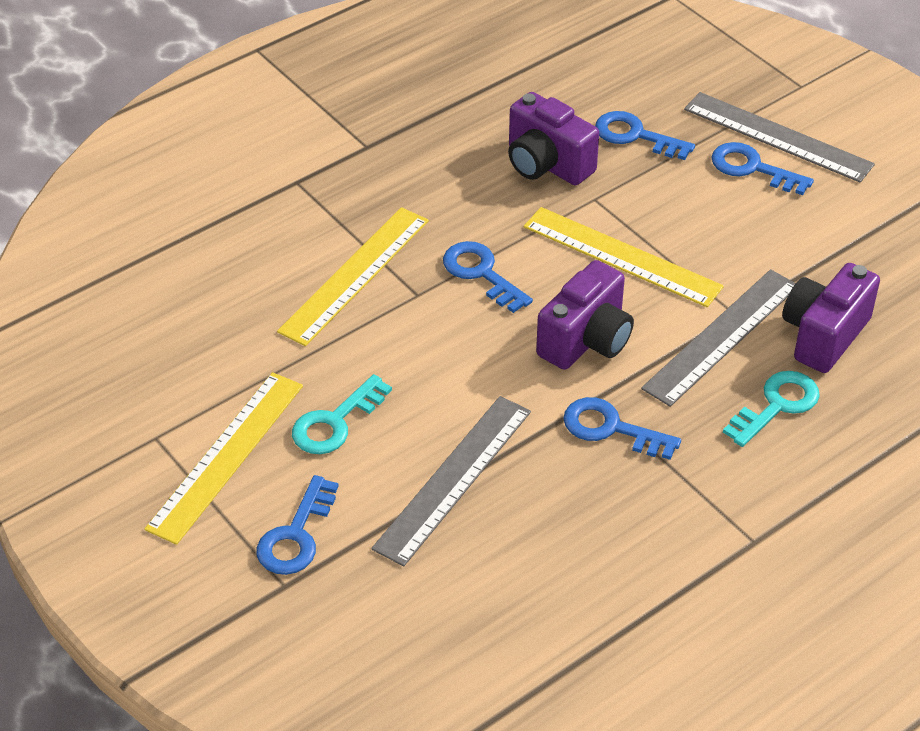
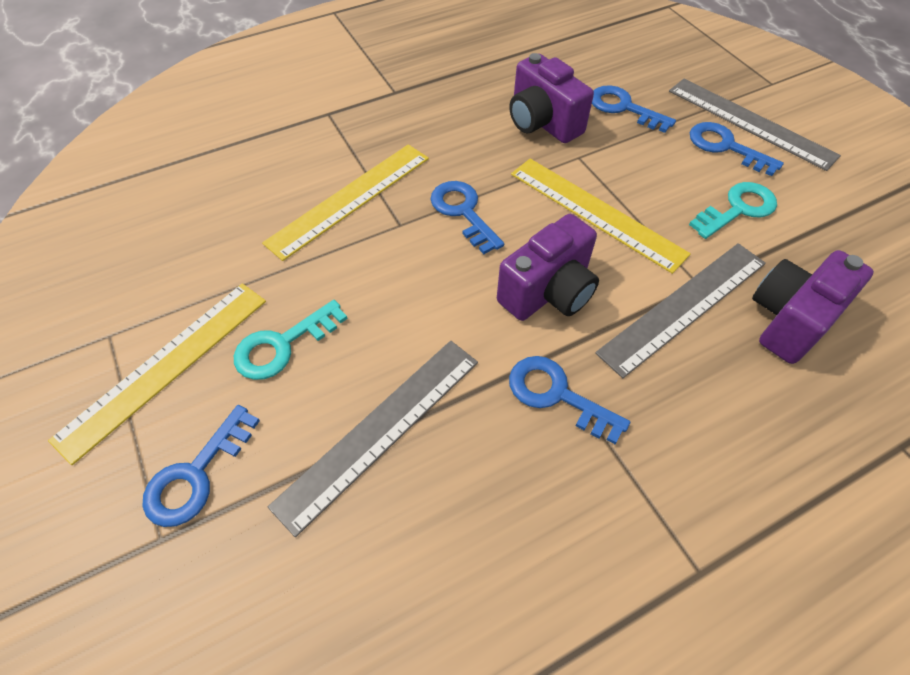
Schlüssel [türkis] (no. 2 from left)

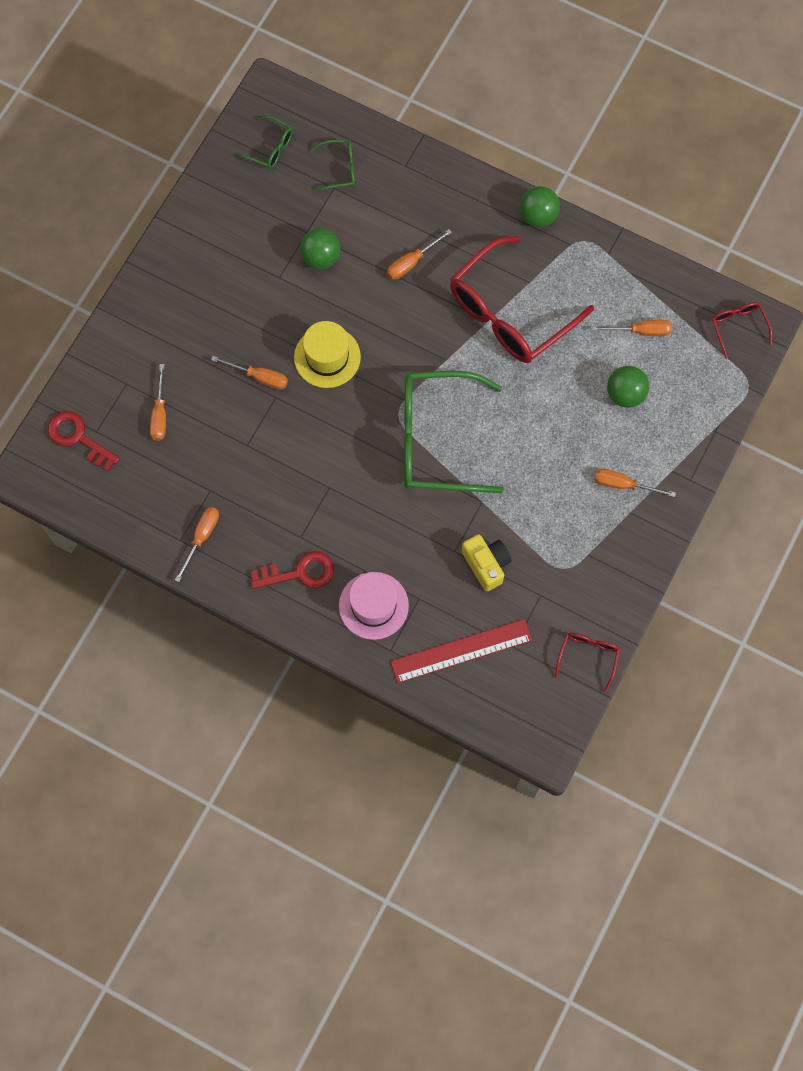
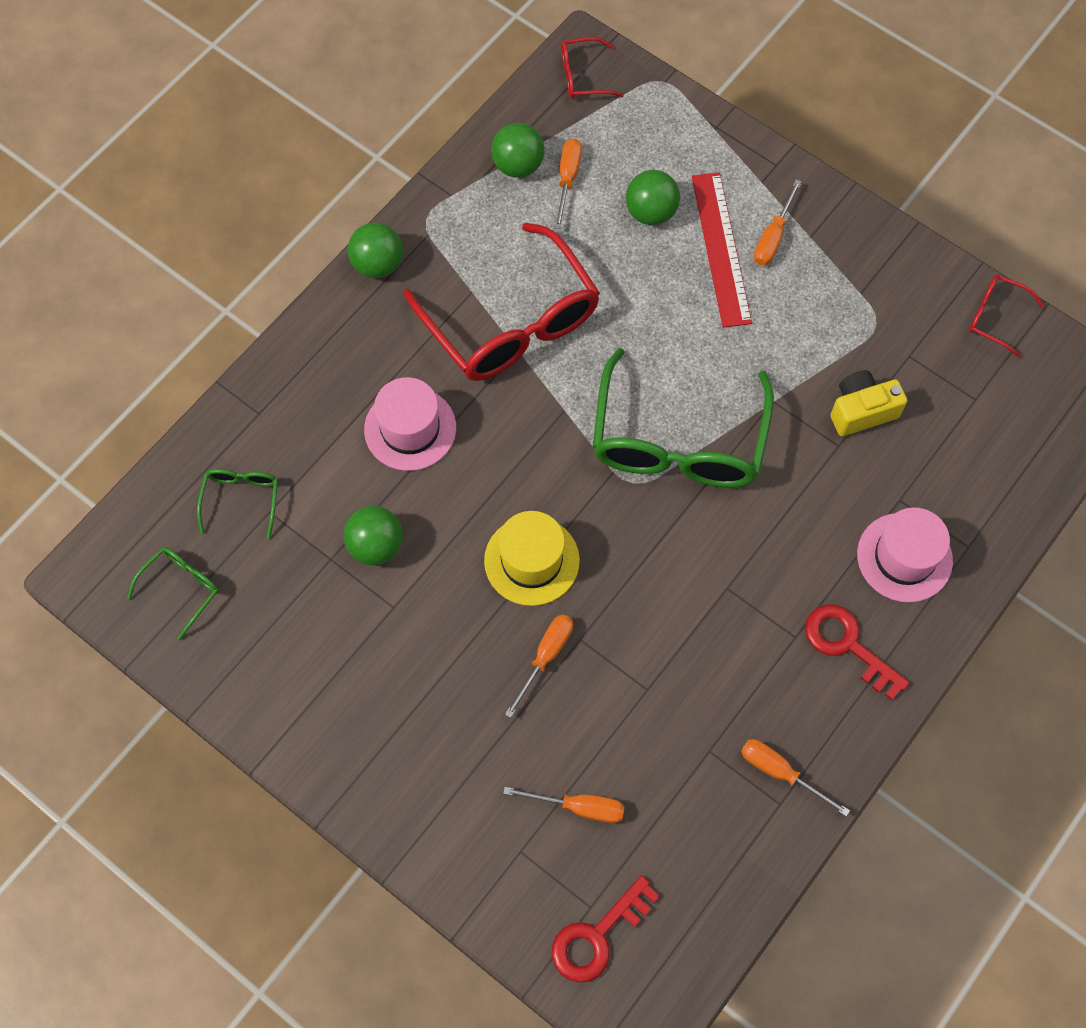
Hut [rosa] (no. 1 from left)
Ball [grün] (no. 3 from left)
Lineal [rot]
Schlüssel [rot] (no. 2 from left)

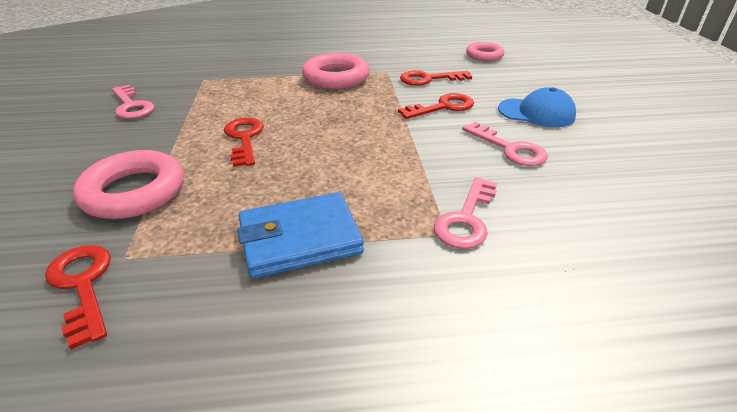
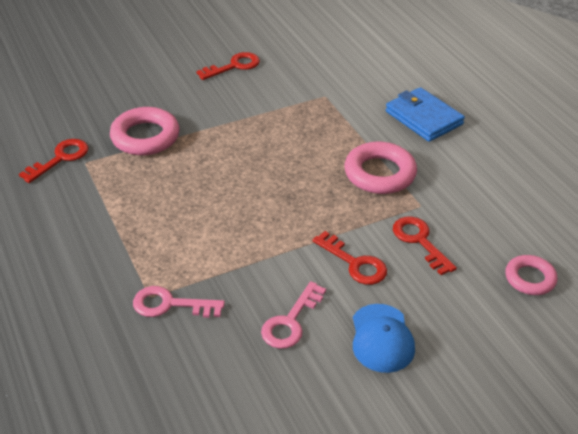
Schlüssel [rot] (no. 2 from left)
Geldbörse [blau]
Schlüssel [rosa] (no. 1 from left in the first image)

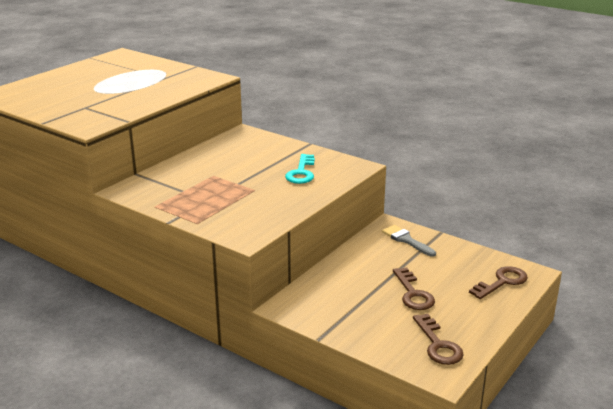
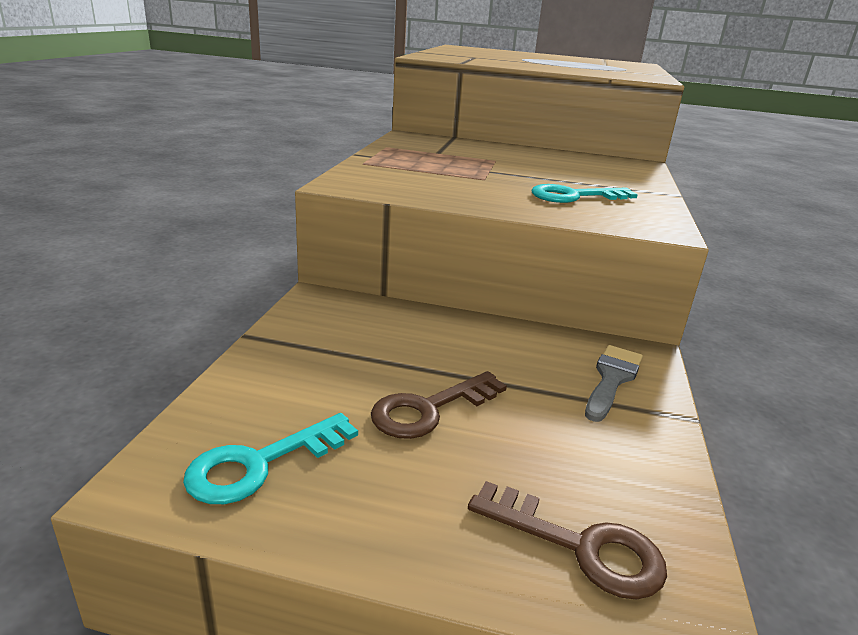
Schlüssel [türkis] (no. 1 from left)

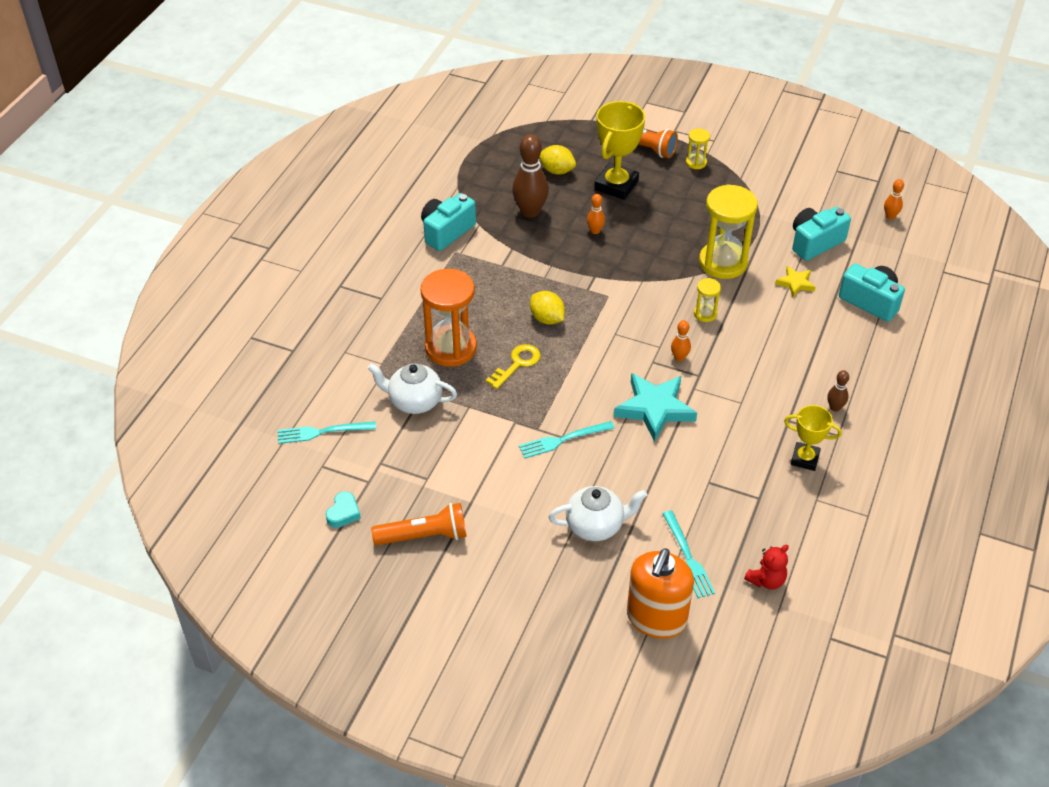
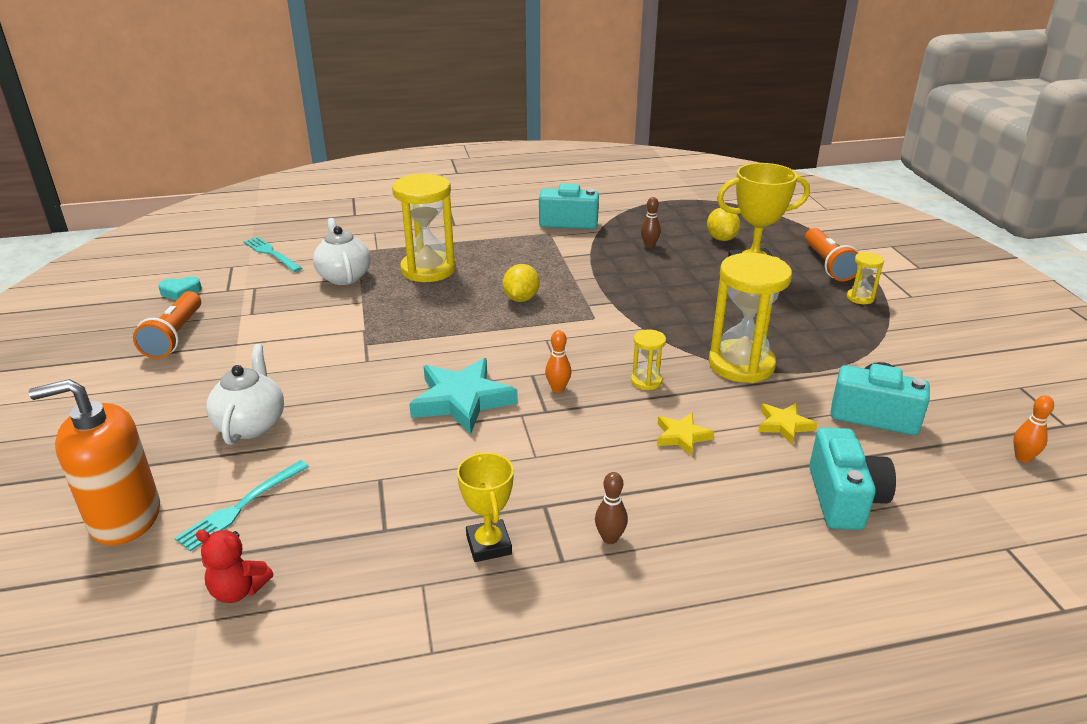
Taschenlampe [orange] (no. 1 from left)
Teekanne [weiß] (no. 1 from left)
Sanduhr [gelb] (no. 1 from left)
Bowlingkegel [braun] (no. 2 from left)
Stern [gelb] (no. 1 from left)
Schlüssel [gelb]
Gabel [türkis] (no. 2 from left in the first image)
Bowlingkegel [orange] (no. 1 from left in the first image)

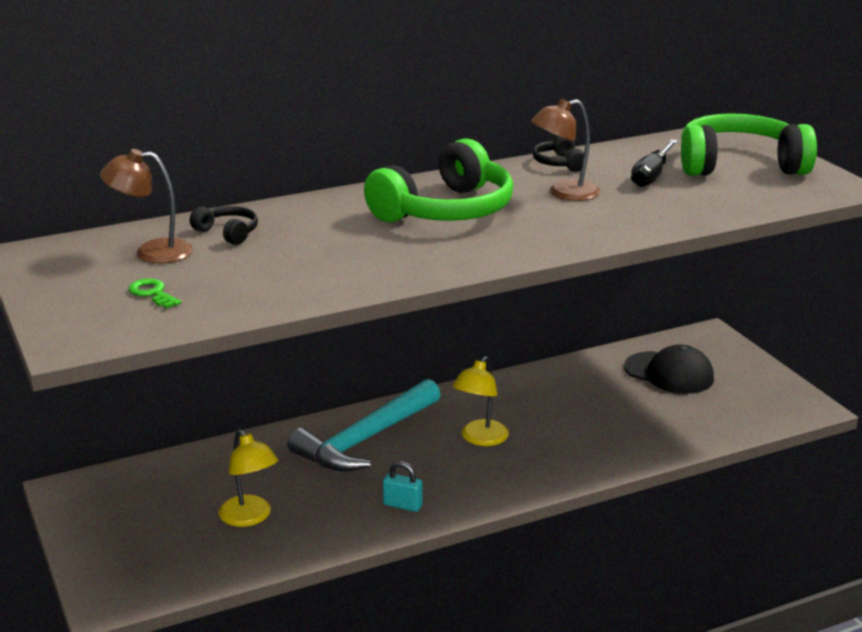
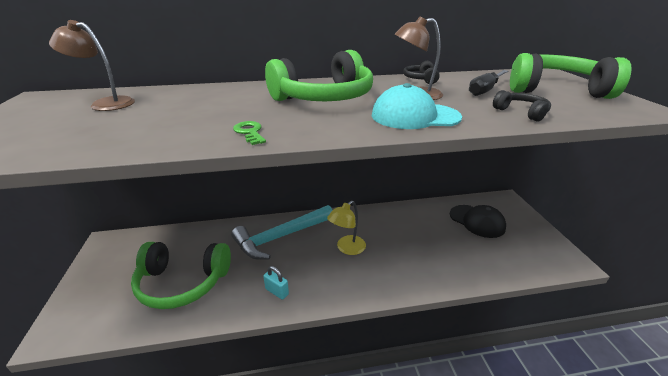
Kopfhörer [grün] (no. 1 from left)
Schlüssel [grün]
Kappe [türkis]
Kopfhörer [schwarz] (no. 2 from left)

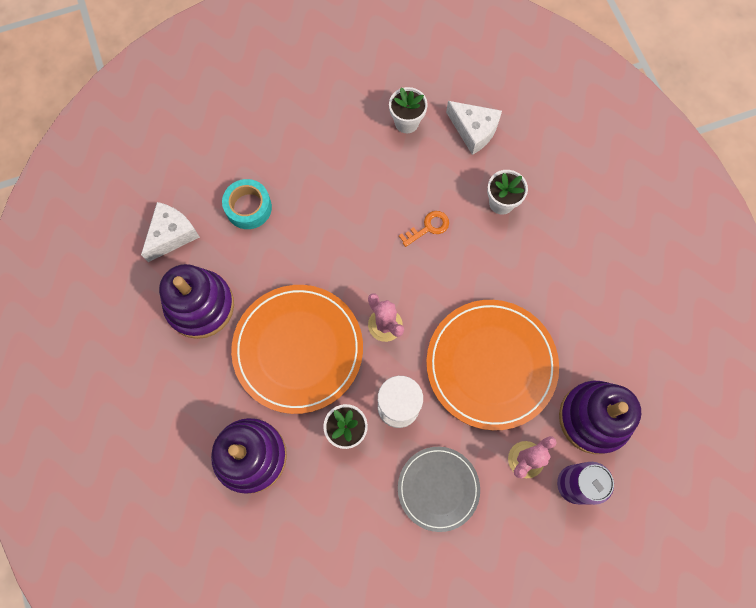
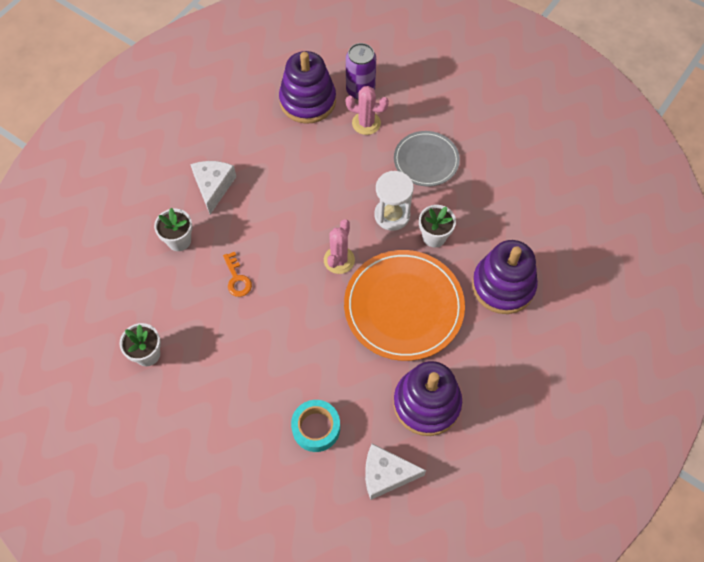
Käse [weiß] (no. 1 from left)
Schlüssel [orange]
Teller [orange] (no. 2 from left in the first image)

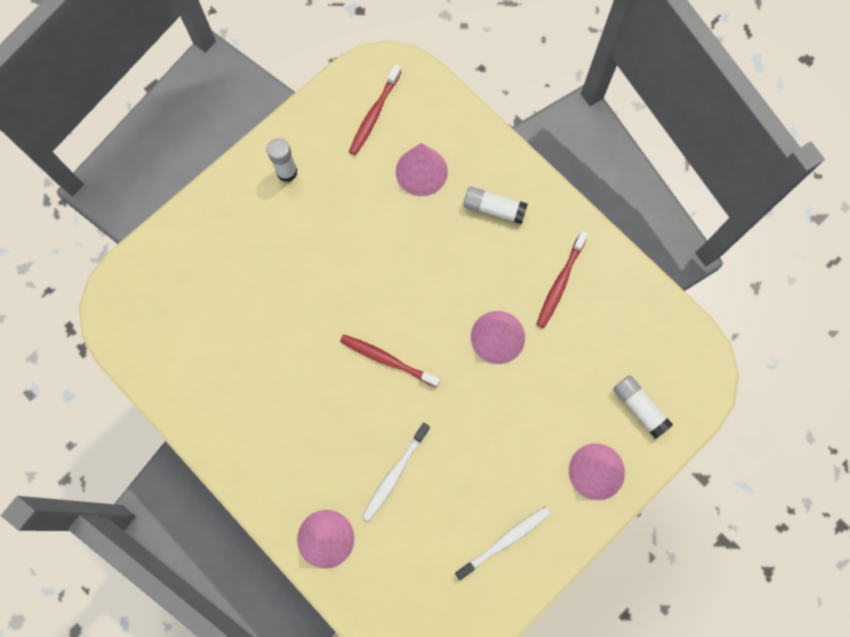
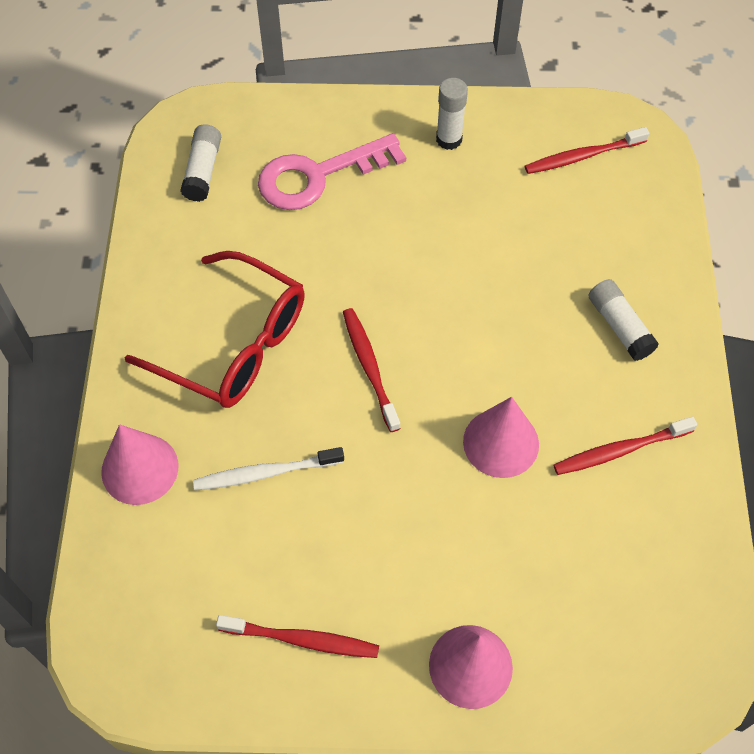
Brille [rot]
Klebestift [weiß] (no. 1 from left)
Zahnbürste [rot] (no. 1 from left)
Schlüssel [rosa]
Kegel [rosa] (no. 2 from left in the first image)

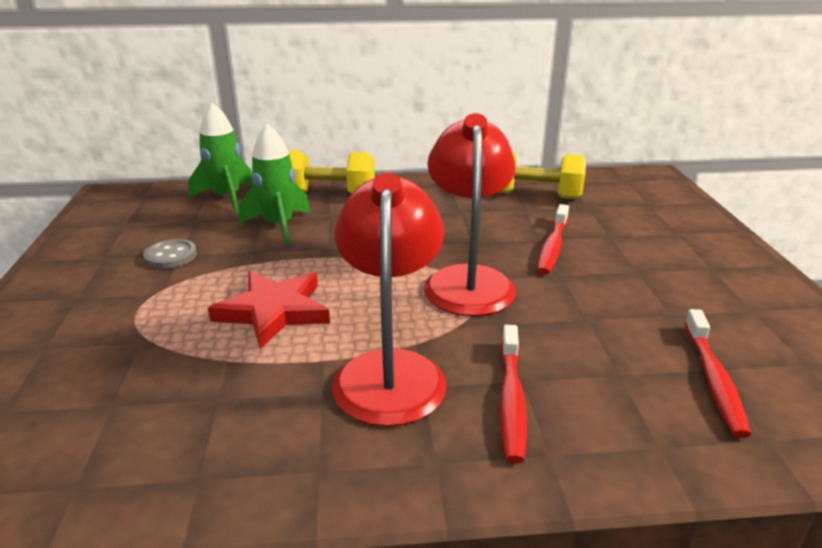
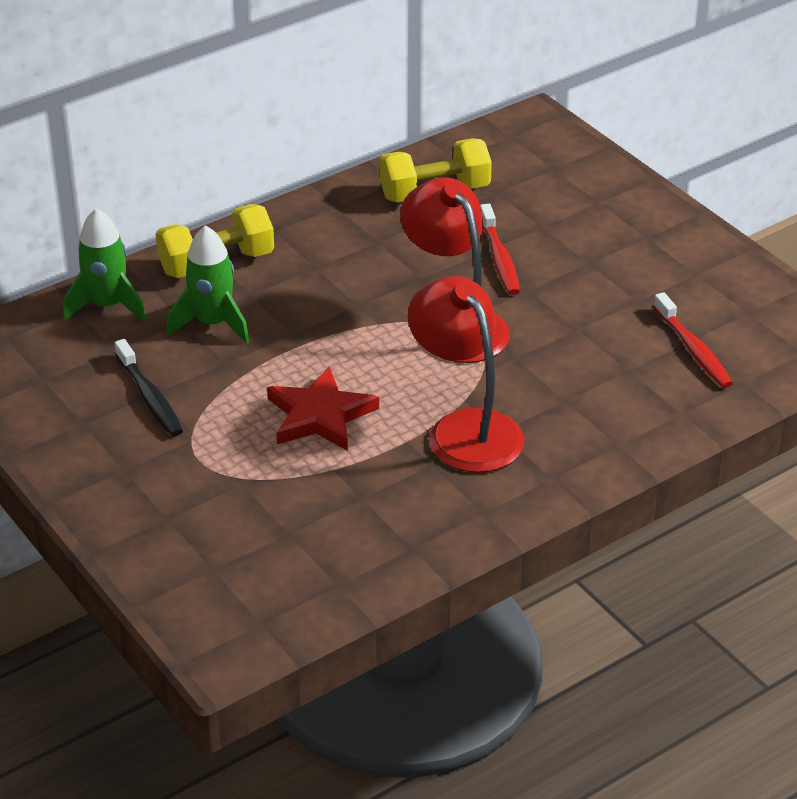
Zahnbürste [schwarz]
Zahnbürste [rot] (no. 1 from left in the first image)

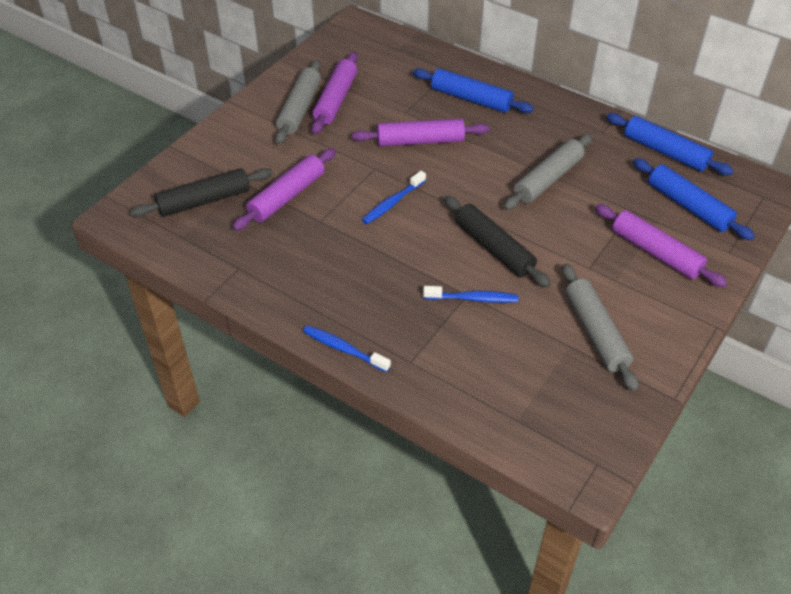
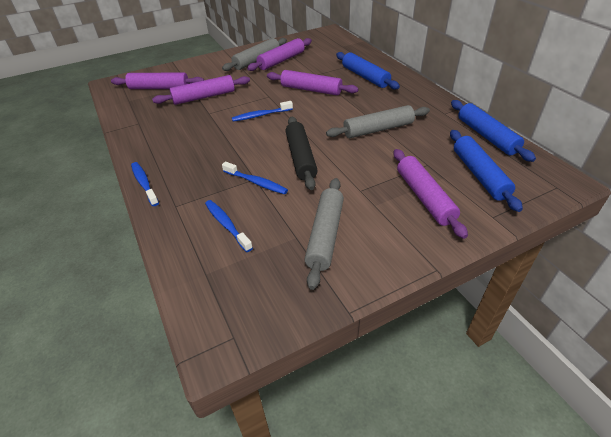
Nudelholz [lila] (no. 1 from left)
Zahnbürste [blau] (no. 2 from left)

